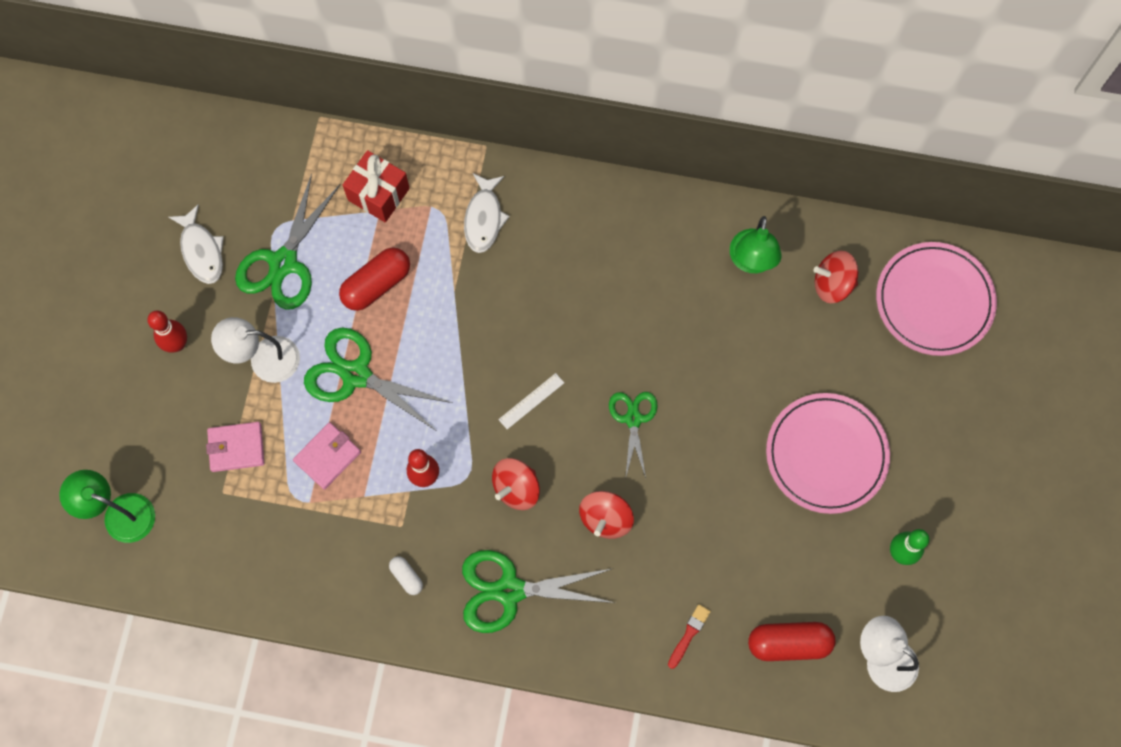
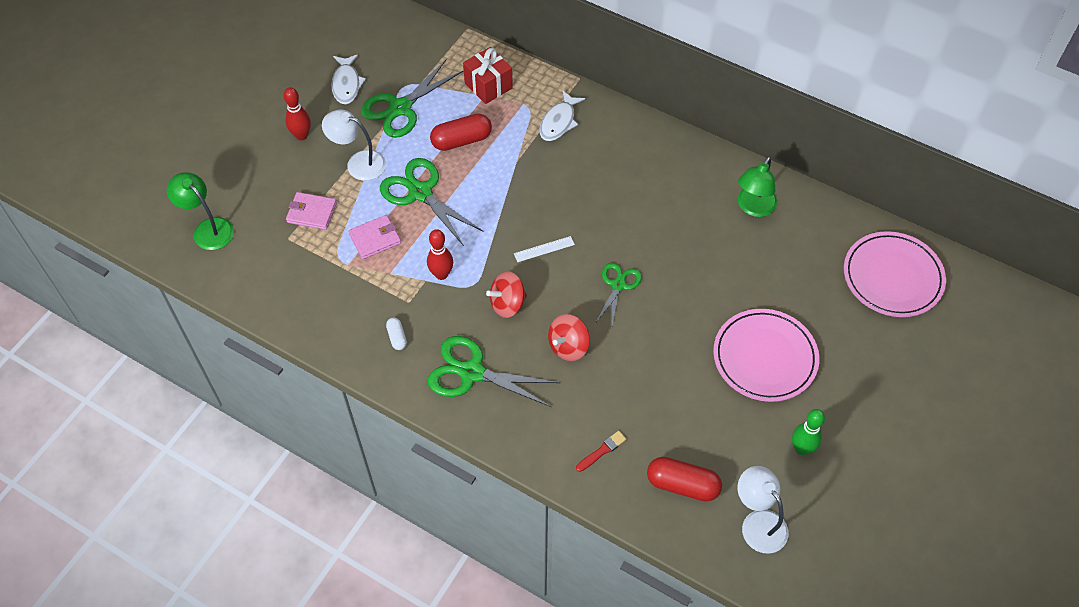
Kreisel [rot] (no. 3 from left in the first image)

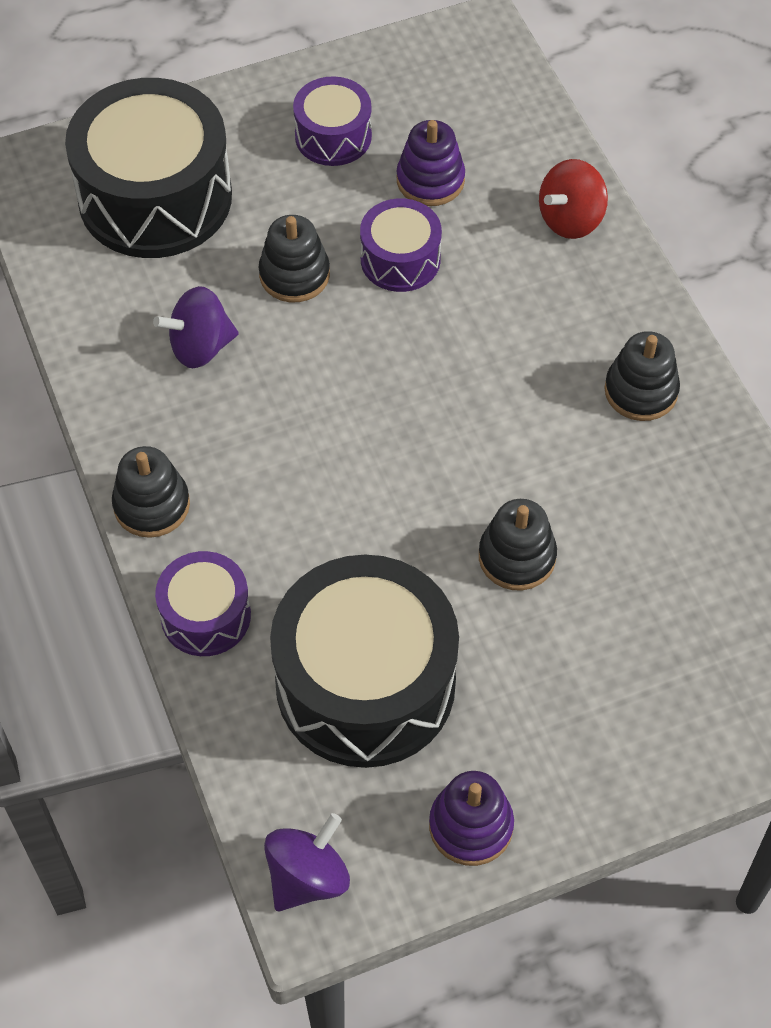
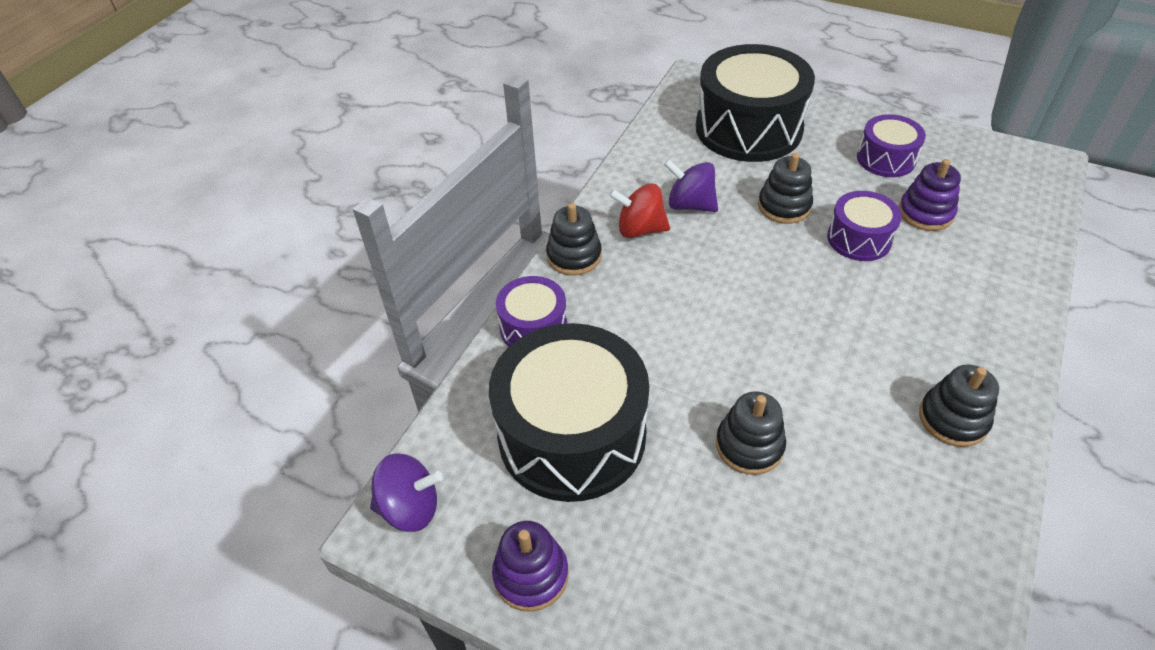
Kreisel [rot]

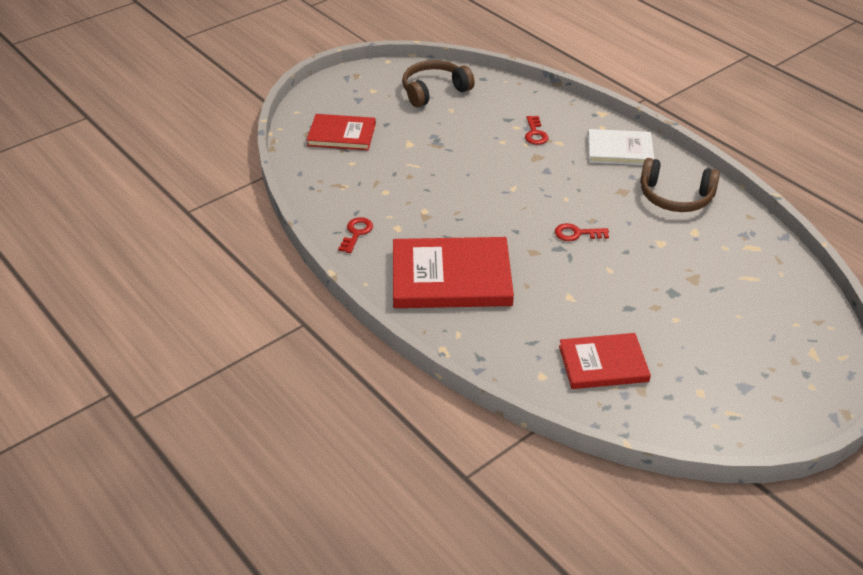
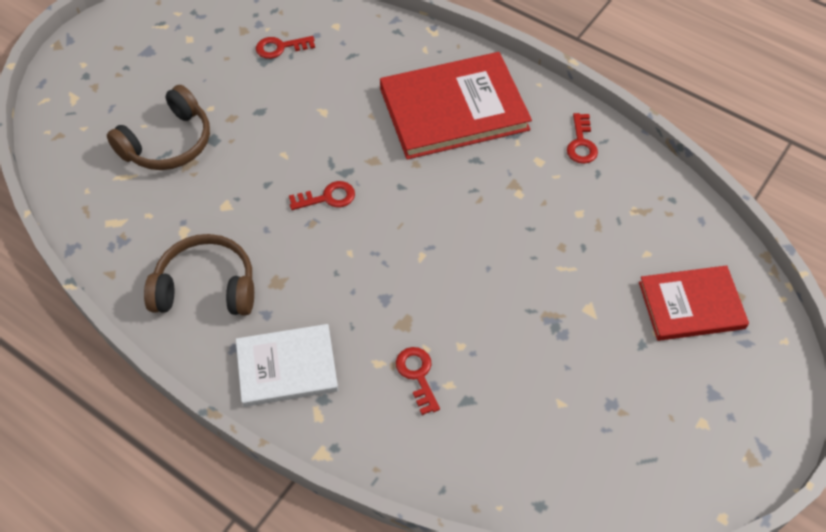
Kopfhörer [braun] (no. 1 from left)
Schlüssel [rot] (no. 1 from left)

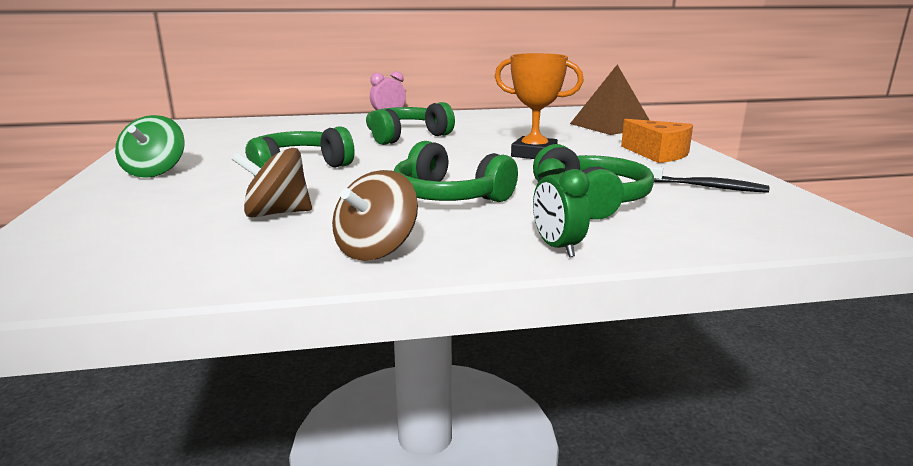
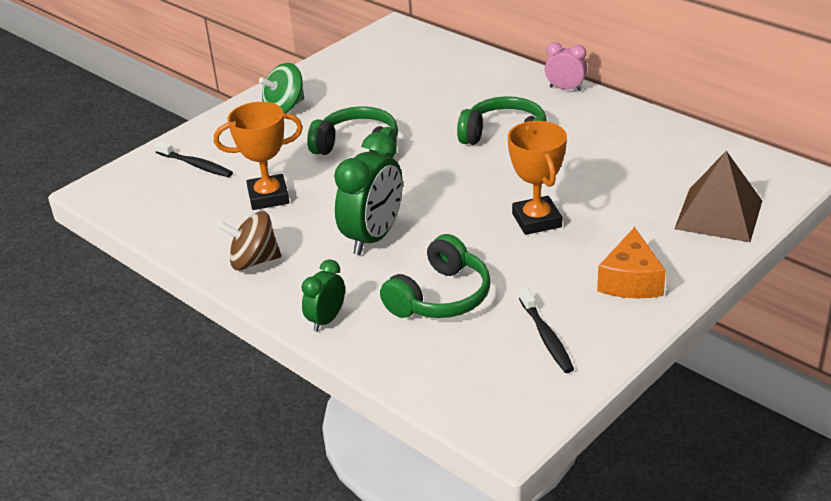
Zahnbürste [schwarz] (no. 1 from left)
Pokal [orange] (no. 1 from left)
Wecker [grün] (no. 2 from left)

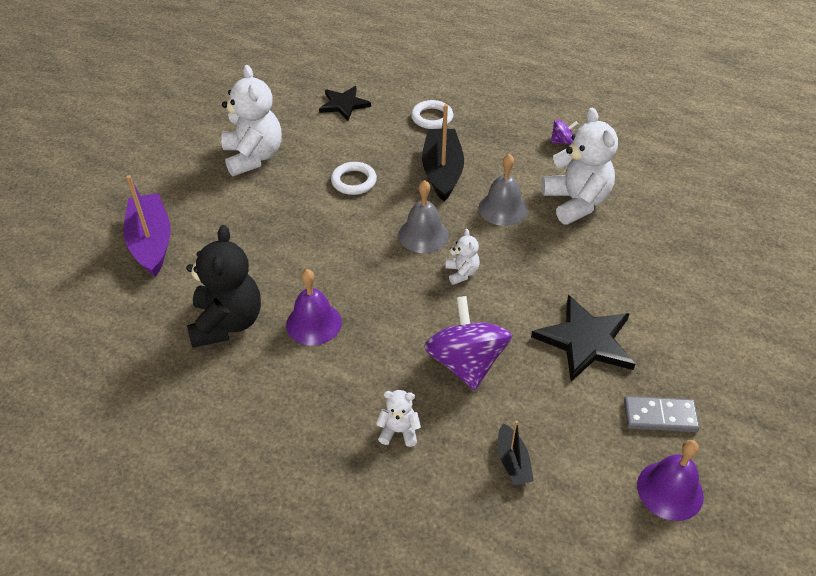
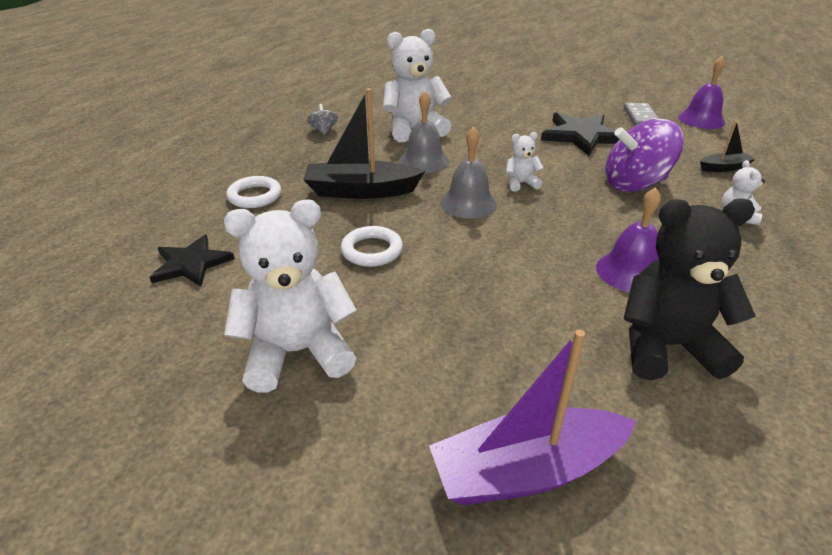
Kreisel [grau]

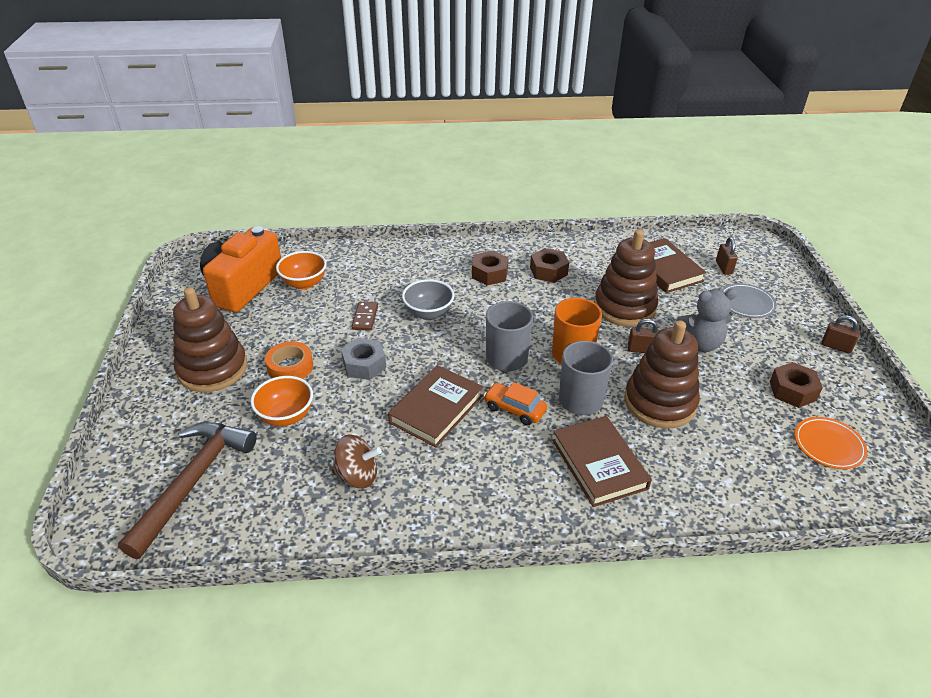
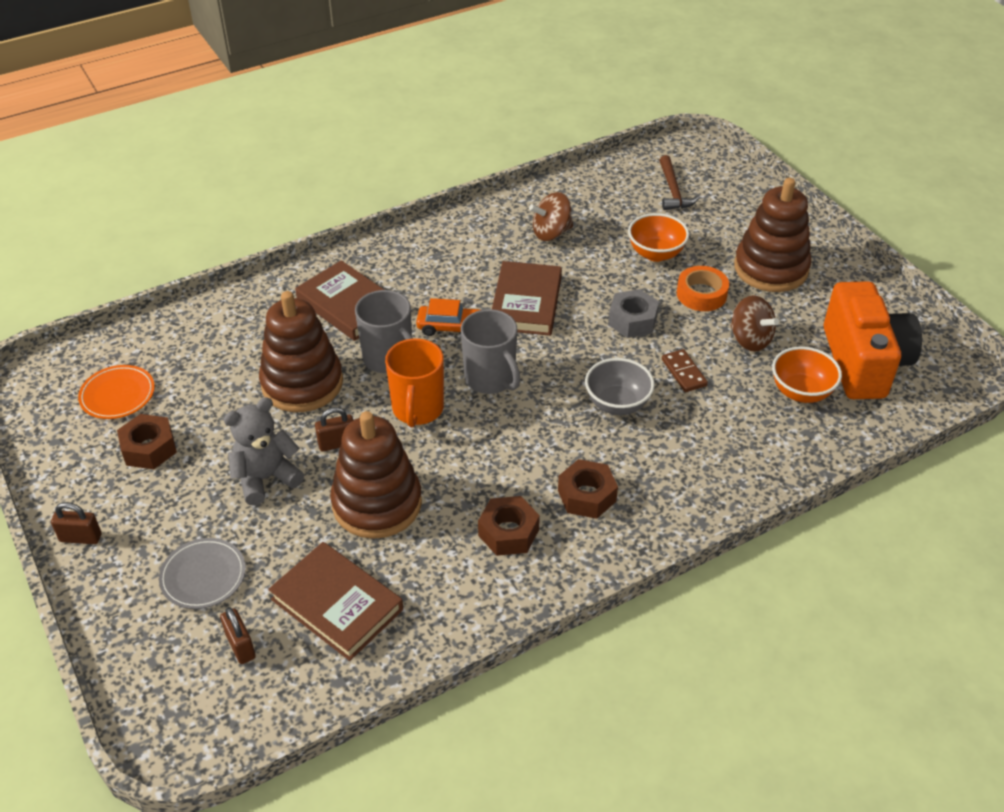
Hammer [braun]
Kreisel [braun] (no. 2 from left)

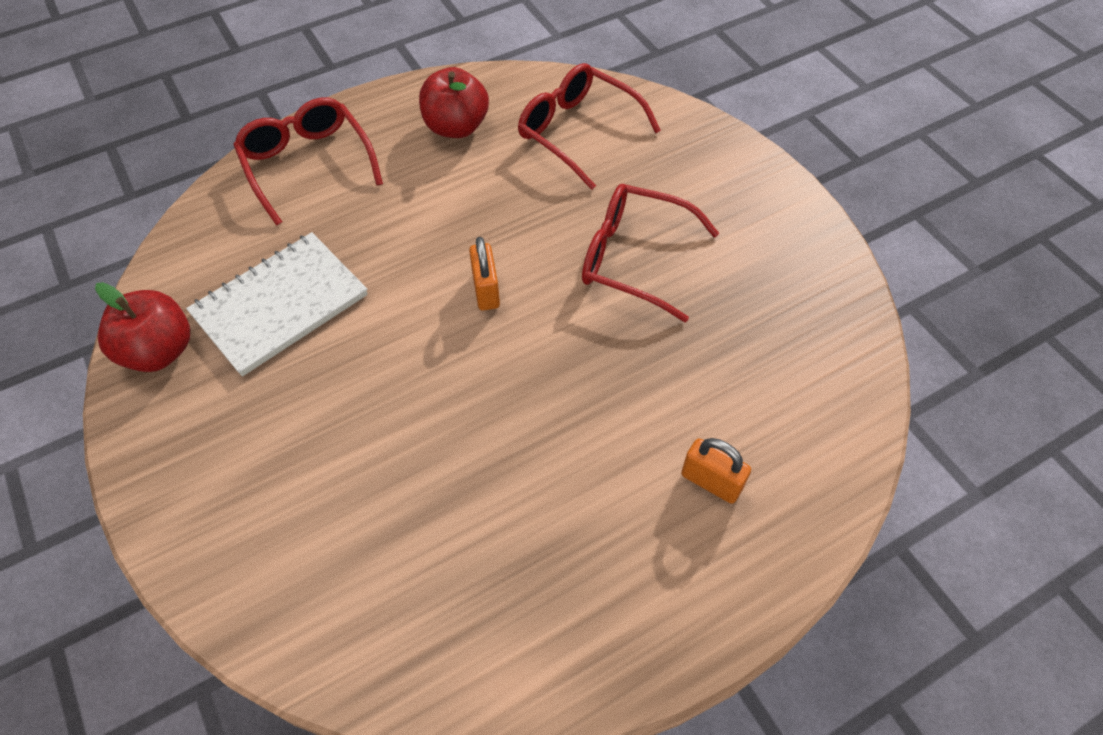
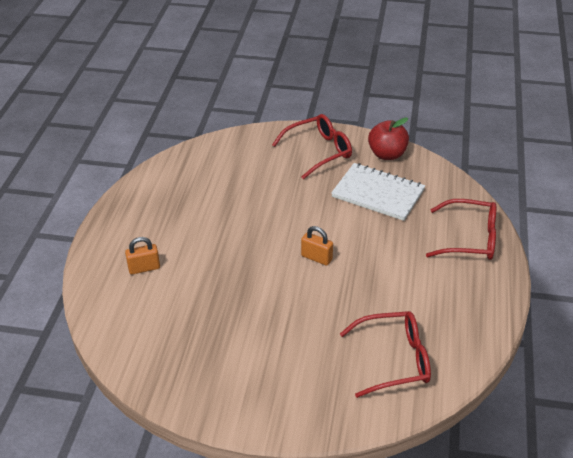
Brille [rot] (no. 1 from left)
Notizbuch [weiß]
Apfel [rot] (no. 2 from left in the first image)

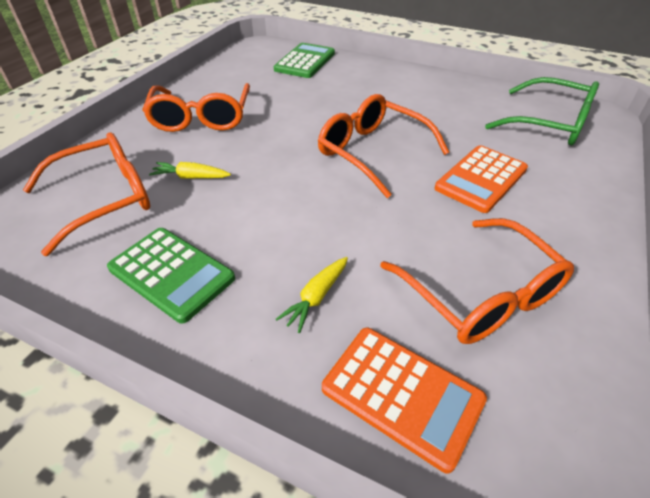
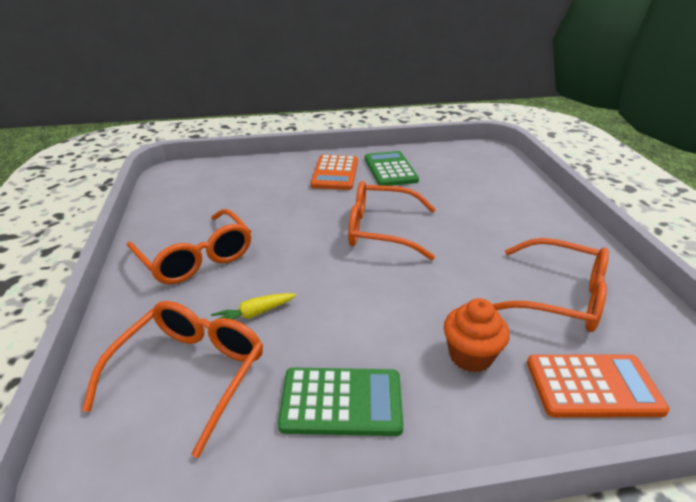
Taschenrechner [orange] (no. 1 from left)
Taschenrechner [grün] (no. 2 from left)
Muffin [orange]
Brille [grün]

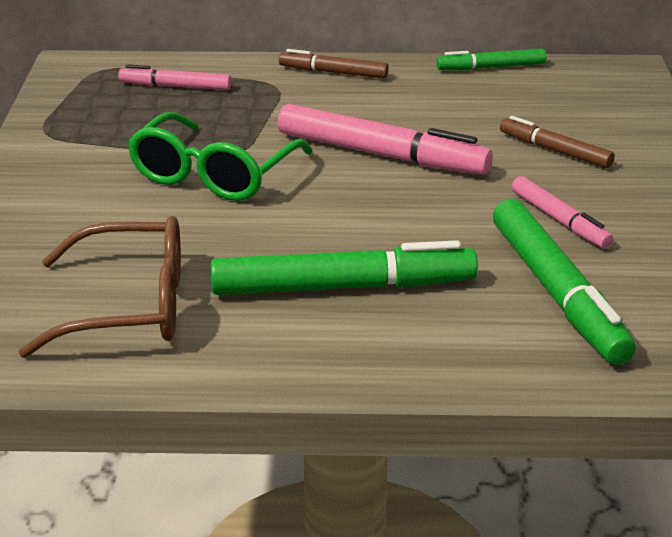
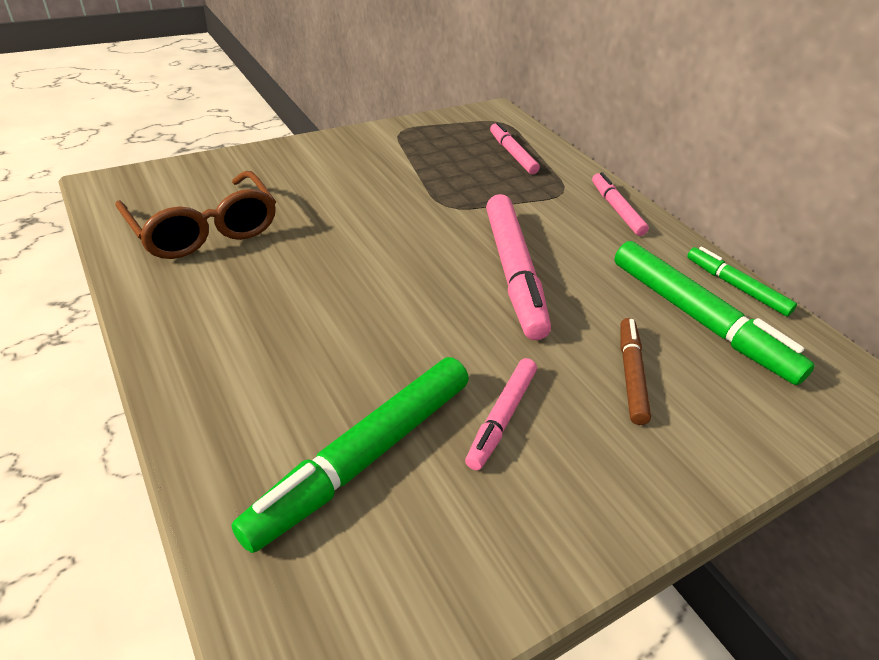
Filzstift [rosa] (no. 4 from left)
Filzstift [grün] (no. 2 from left)
Brille [grün]

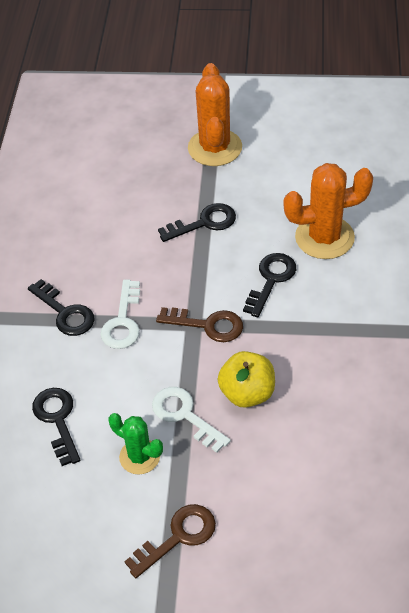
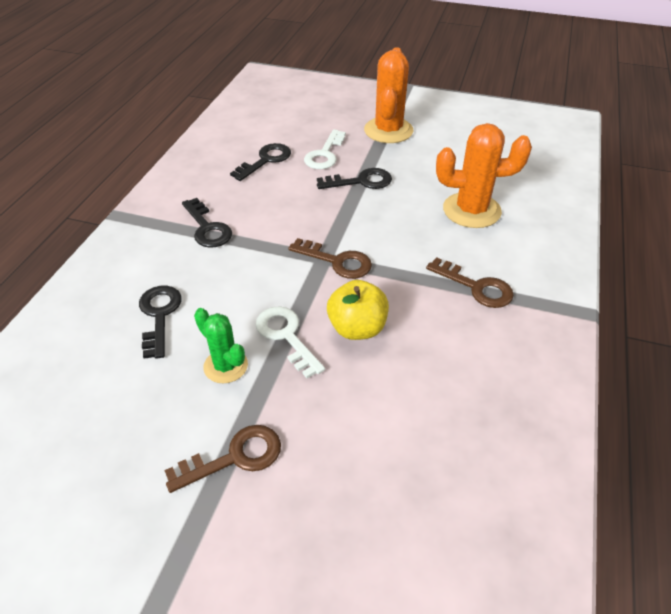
Schlüssel [schwarz] (no. 3 from left)
Schlüssel [weiß] (no. 2 from left)
Schlüssel [braun] (no. 3 from left)

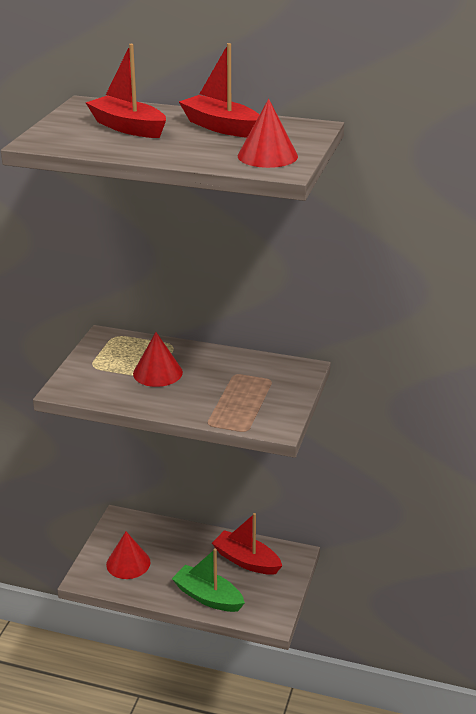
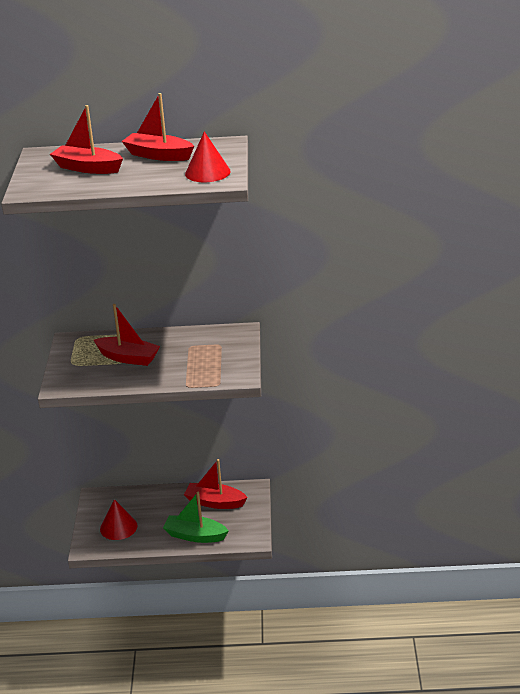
Boot [rot] (no. 2 from left)

